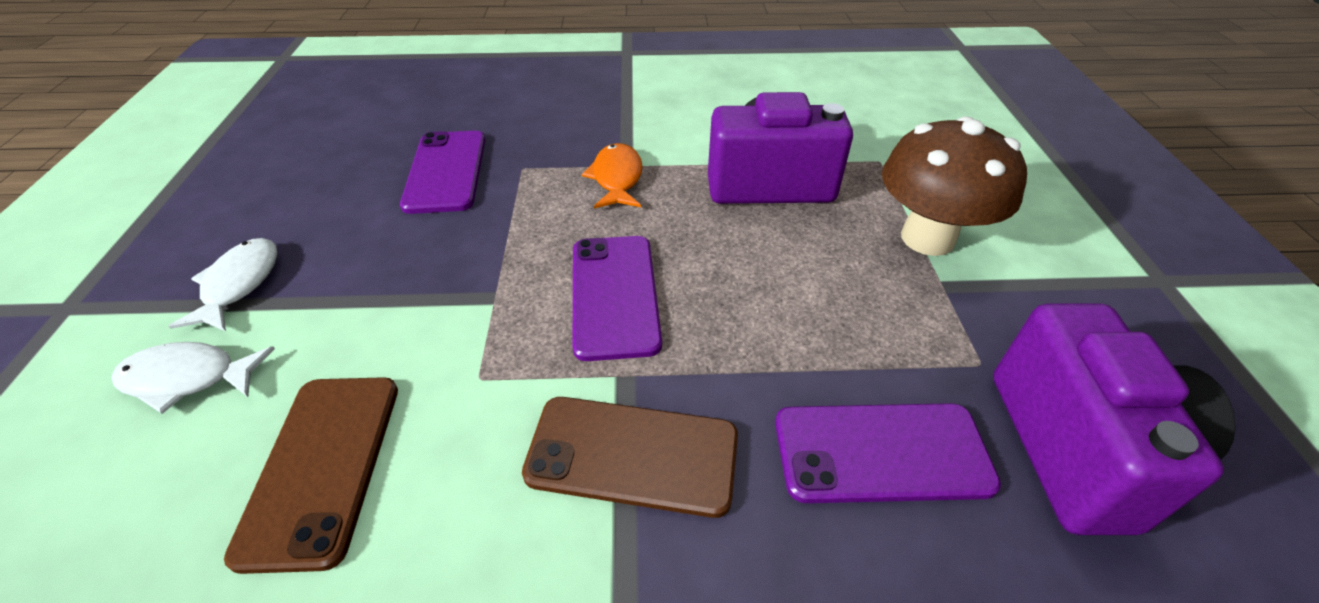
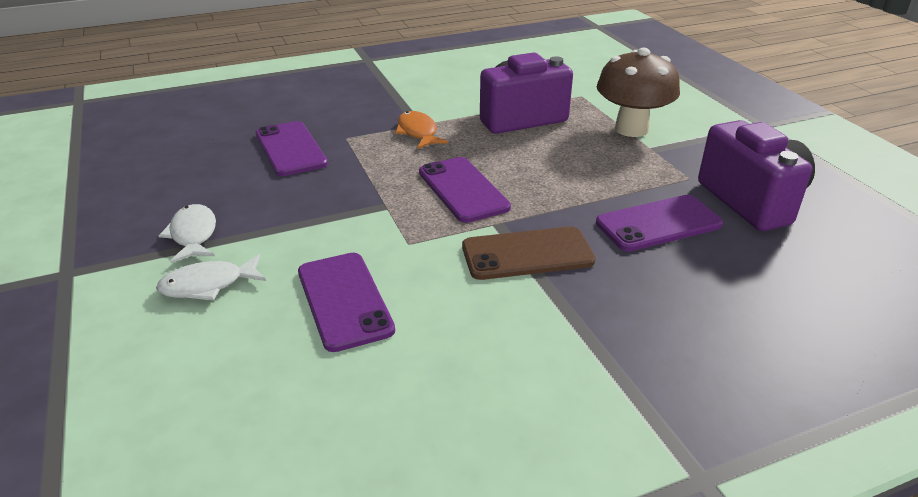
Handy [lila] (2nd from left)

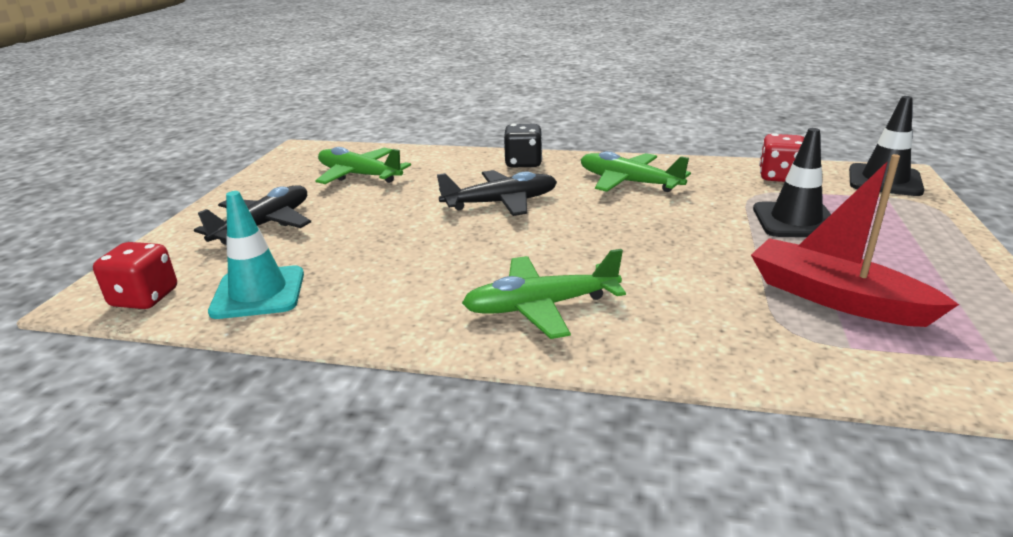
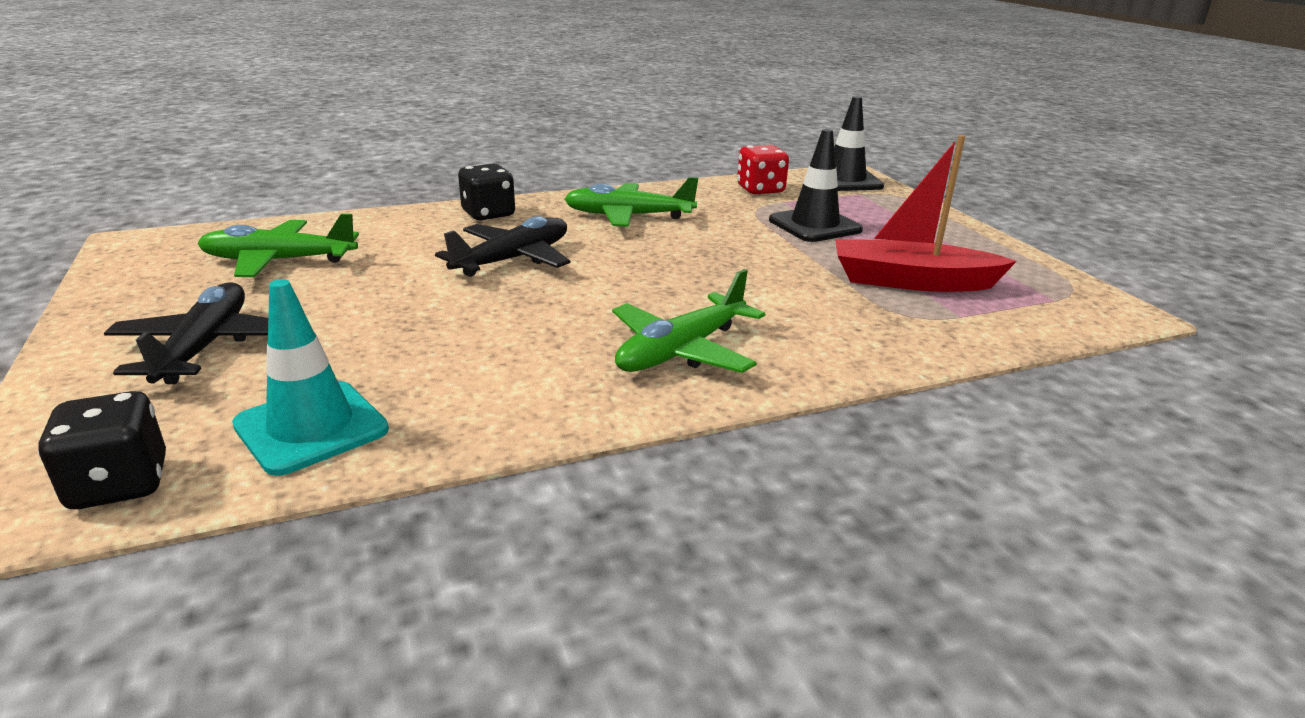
Spielwürfel [schwarz] (1st from left)

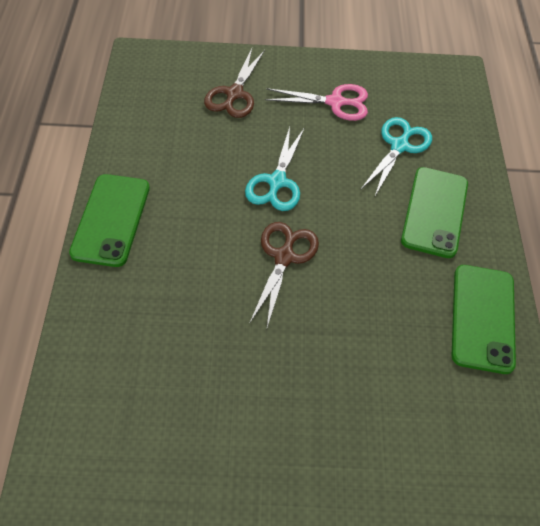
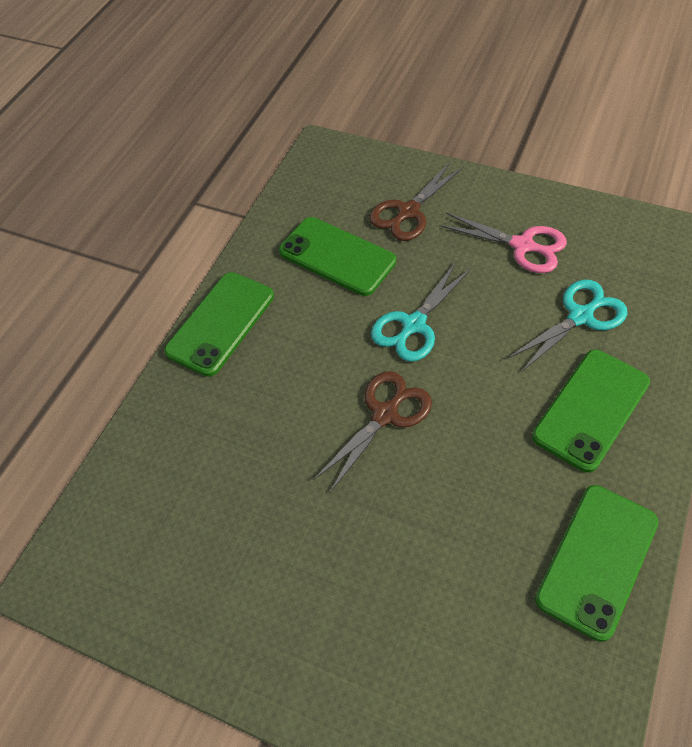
Handy [grün] (2nd from left)

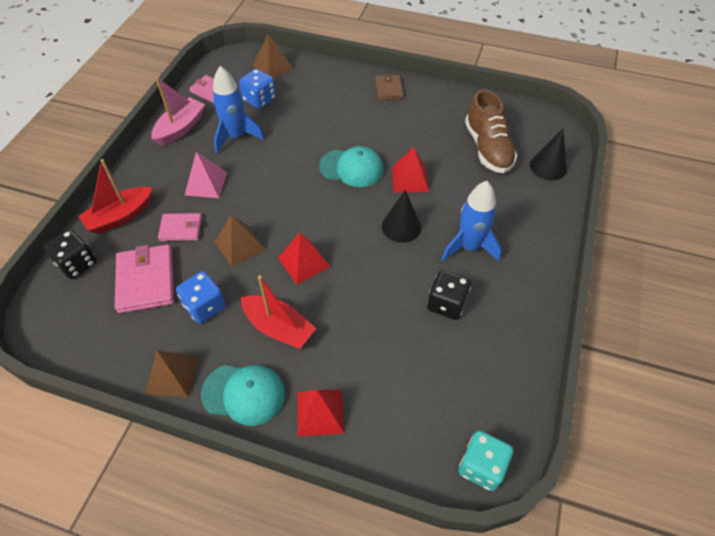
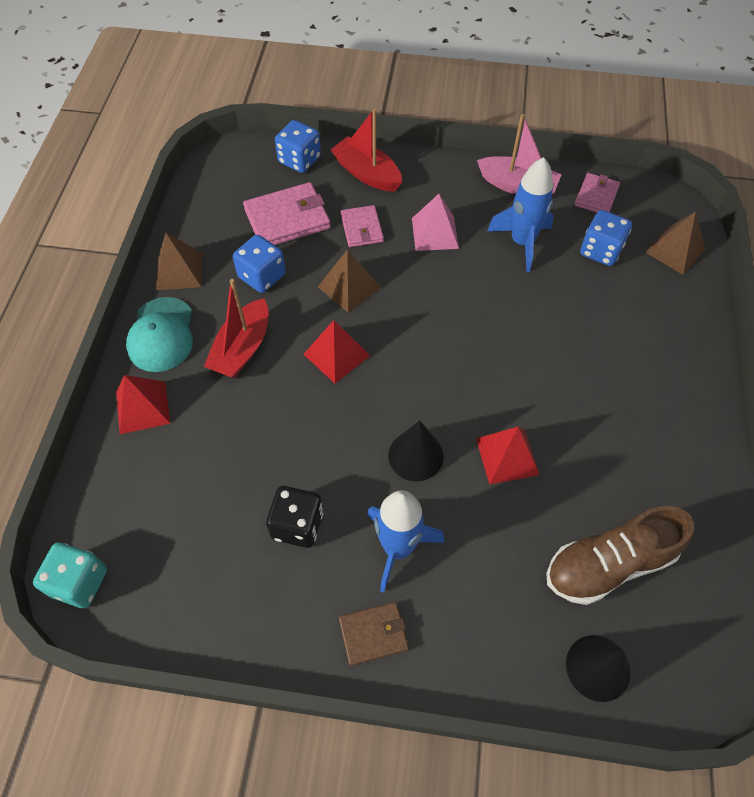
Spielwürfel [blau] (2nd from left)
Kappe [türkis] (2nd from left in the first image)
Geldbörse [braun]

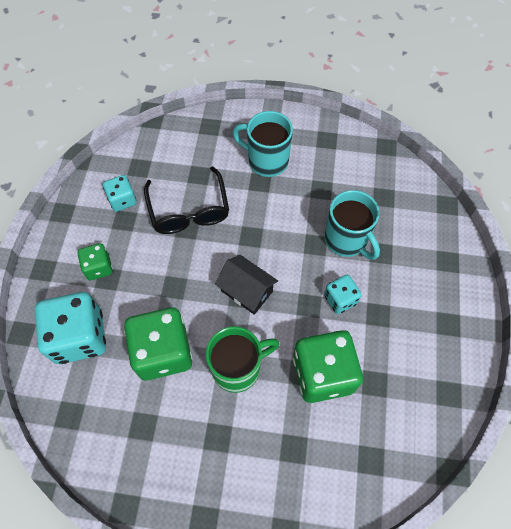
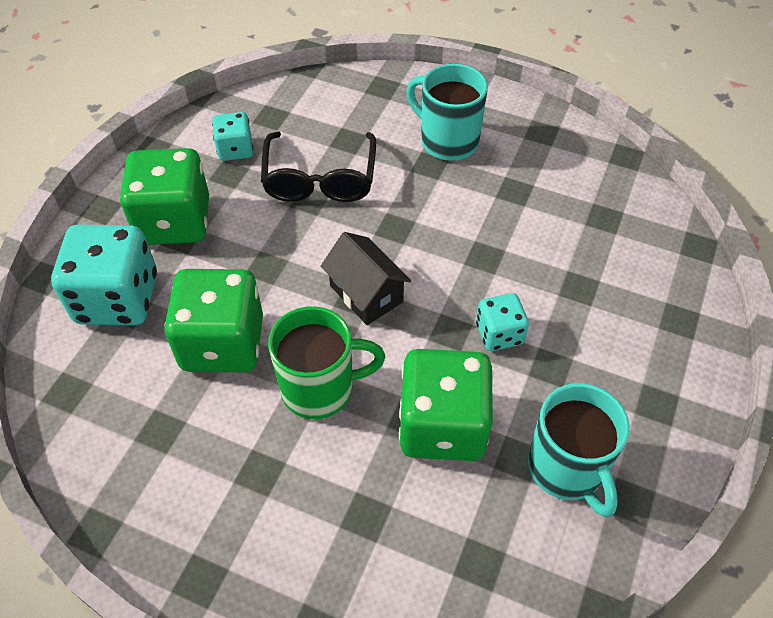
Spielwürfel [grün] (1st from left)
Tasse [türkis] (2nd from left)

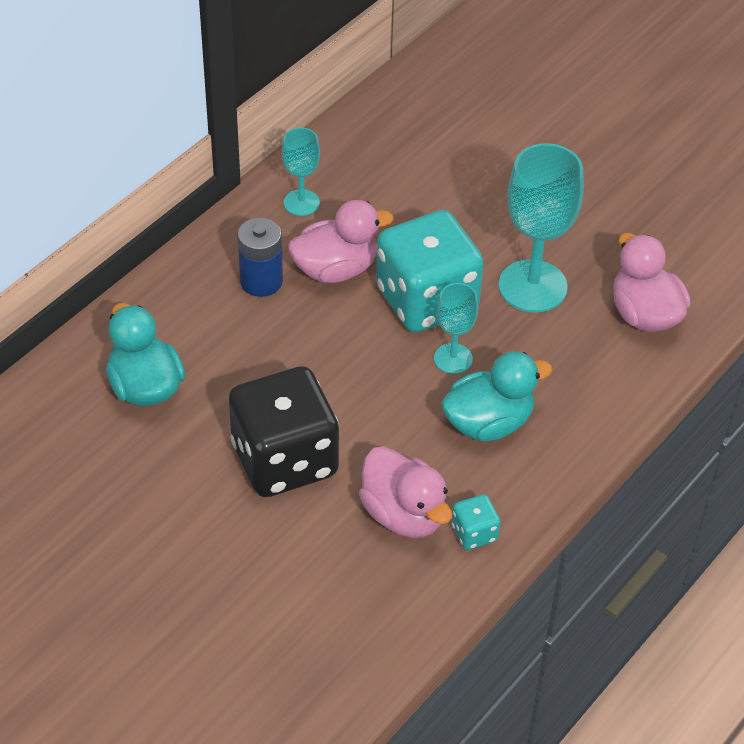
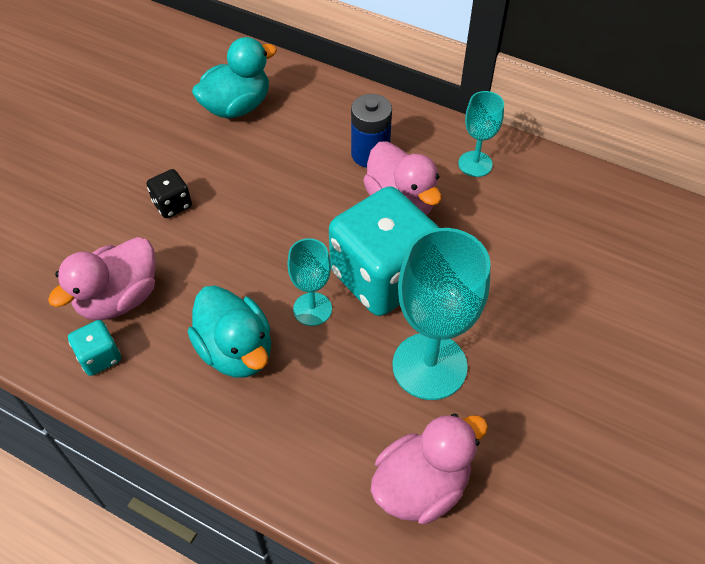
Spielwürfel [schwarz]

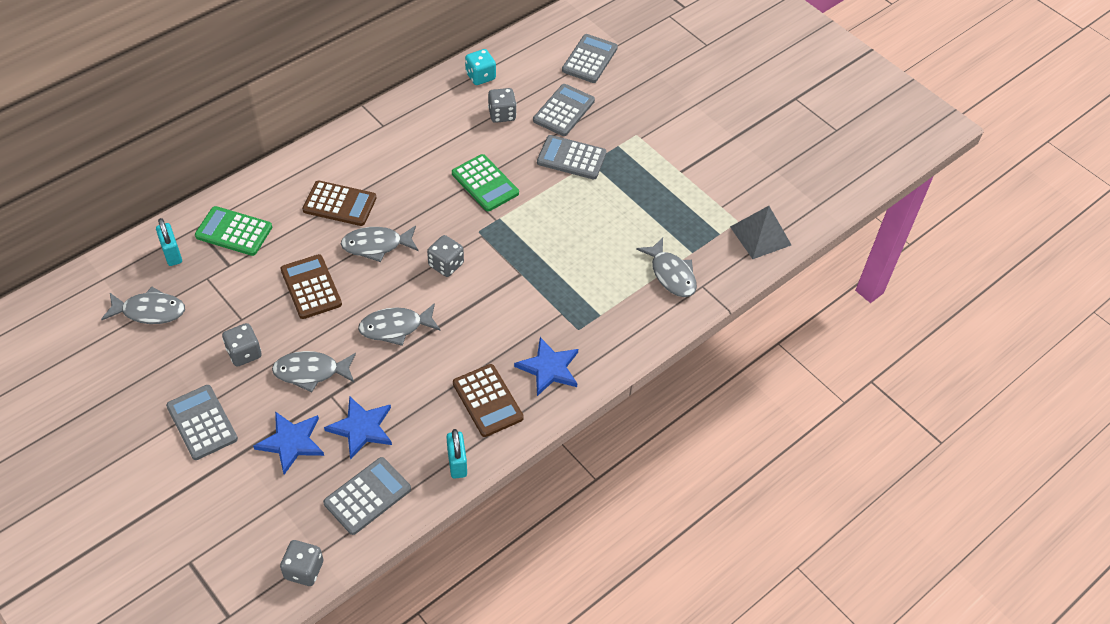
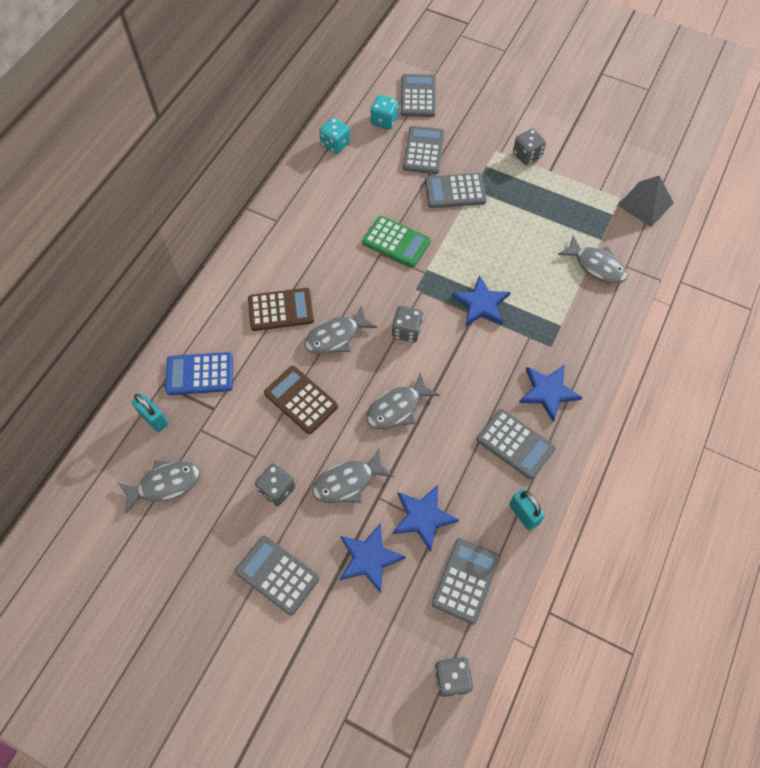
Taschenrechner [blau]
Taschenrechner [grau] (6th from left)
Spielwürfel [grau] (4th from left)
Spielwürfel [türkis] (2nd from left)
Stern [blau] (3rd from left)

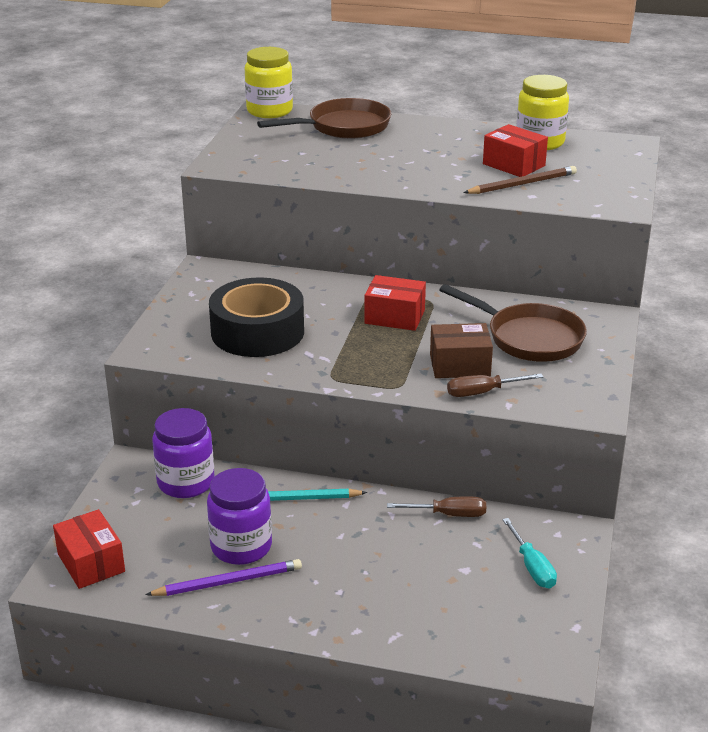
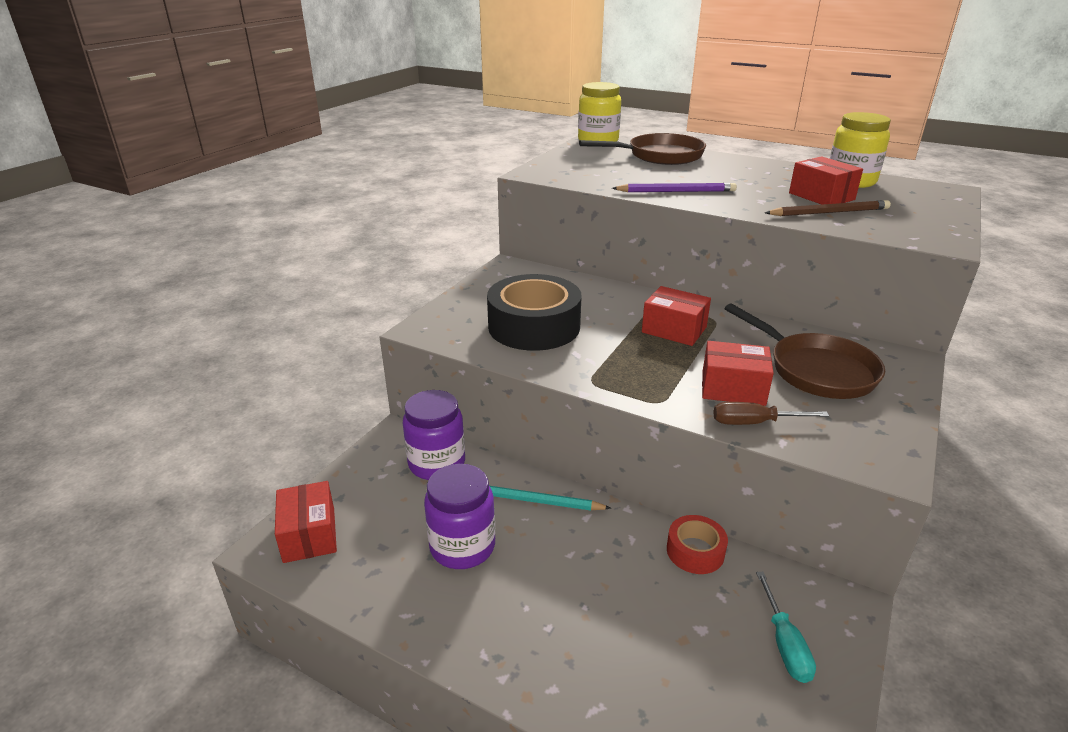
Bleistift [lila]
Klebeband [rot]
Schachtel [rot] (3rd from left)

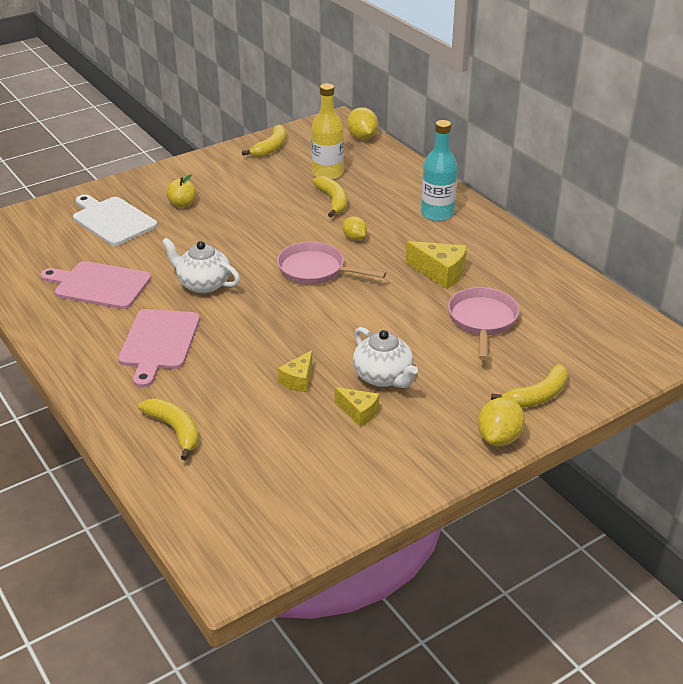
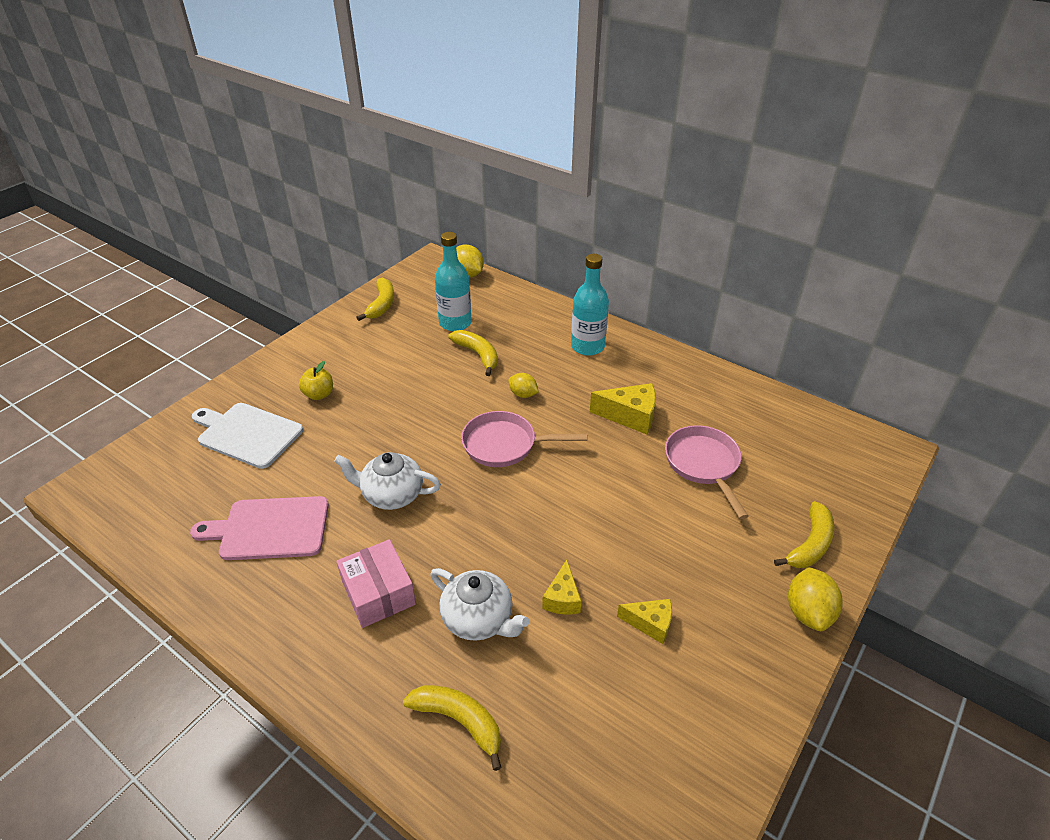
Schachtel [rosa]
Flasche [türkis] (1st from left)
Teekanne [weiß] (2nd from left)

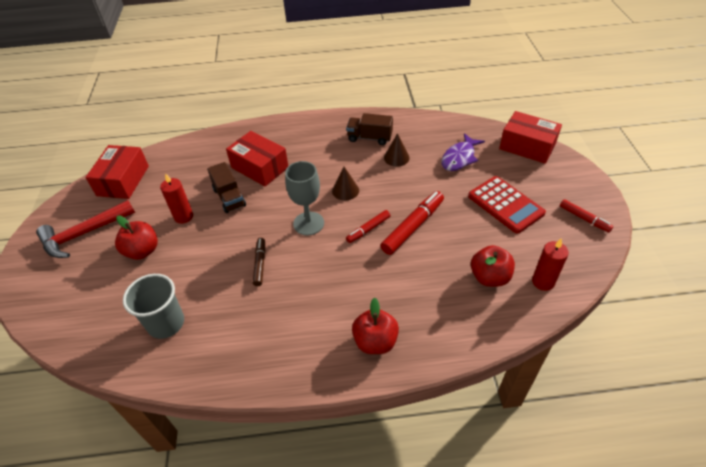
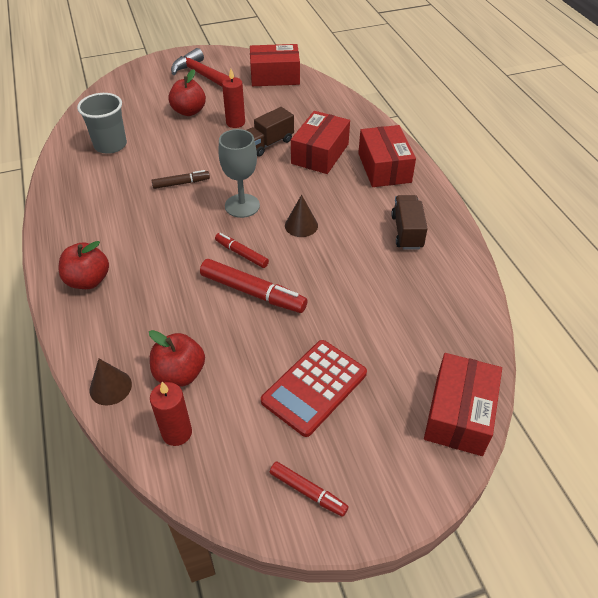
Kegel [braun] (1st from left)
Fisch [lila]
Filzstift [rot] (3rd from left)
Schachtel [rot] (3rd from left)

